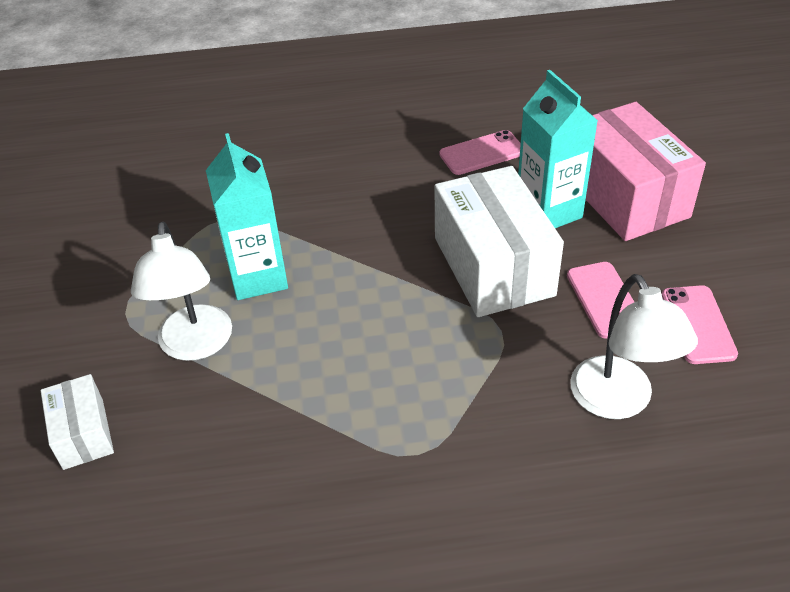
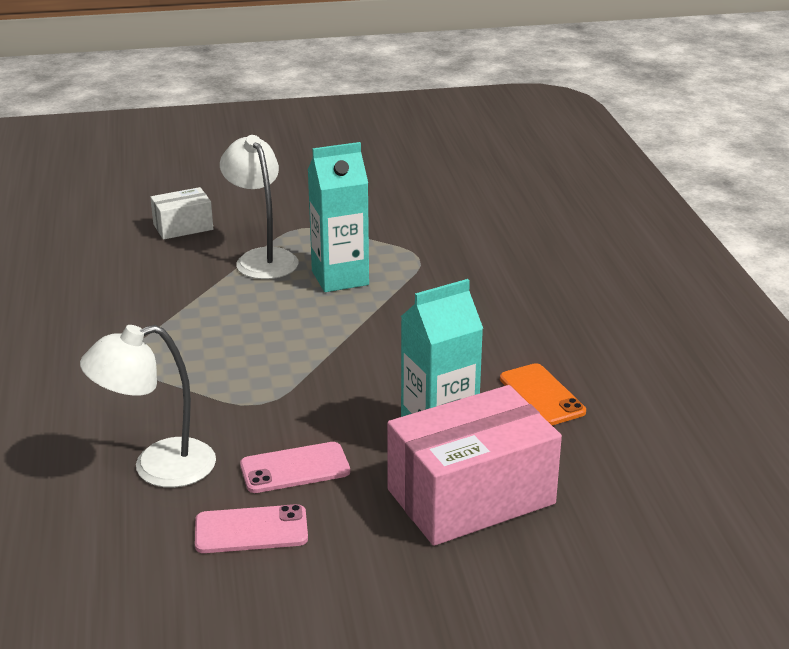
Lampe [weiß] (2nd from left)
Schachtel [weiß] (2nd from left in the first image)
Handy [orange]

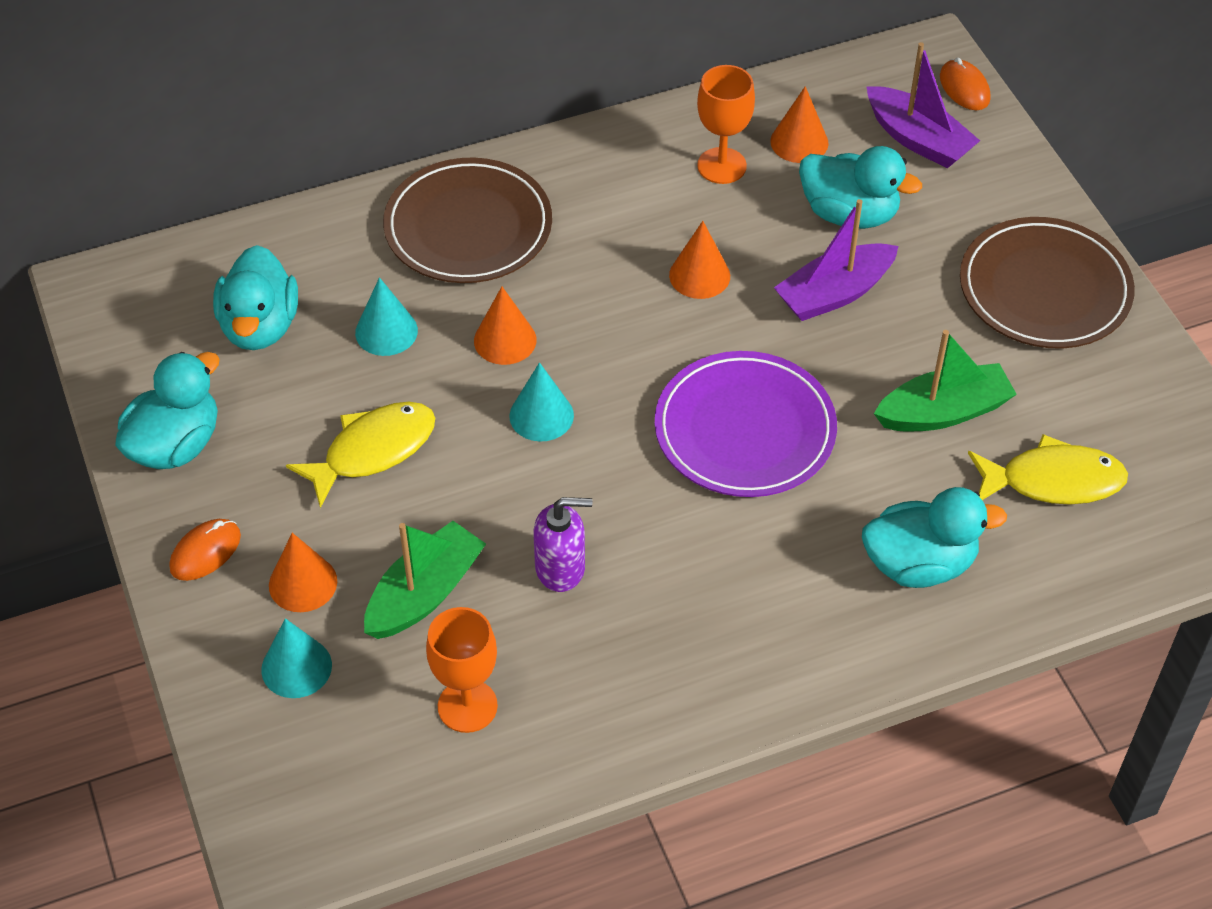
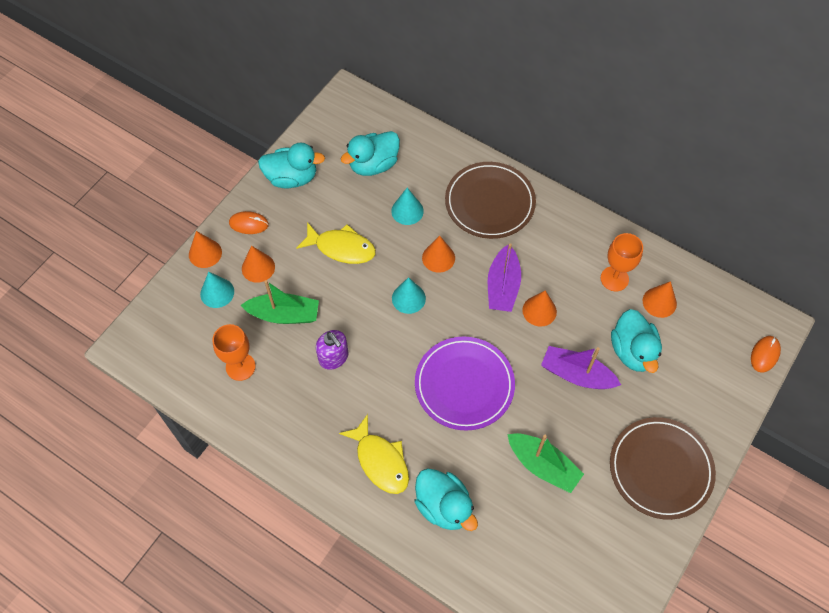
Boot [lila] (1st from left)
Fisch [gelb] (2nd from left)
Kegel [orange] (1st from left)

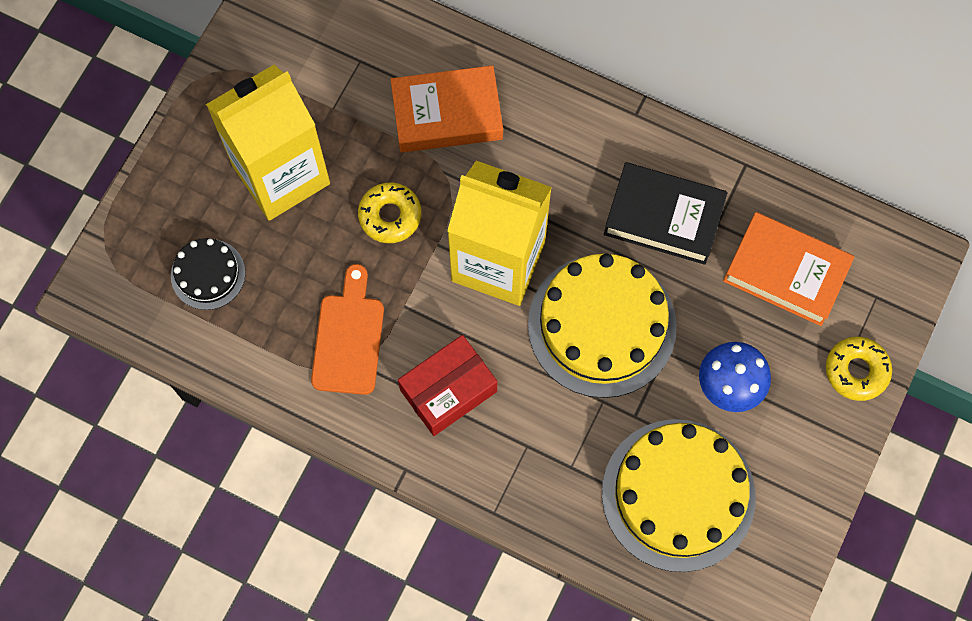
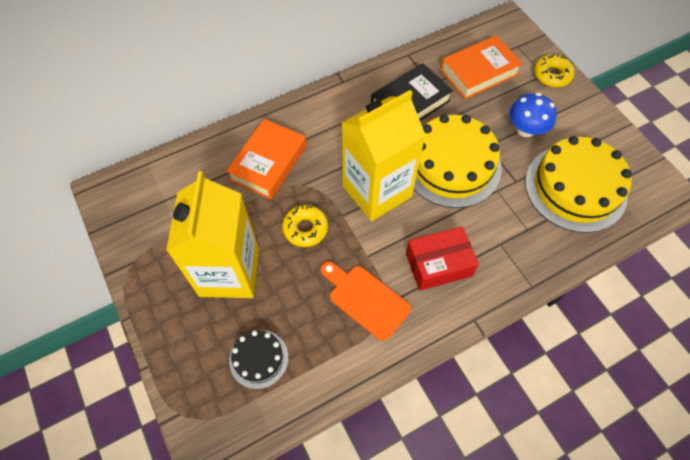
Schachtel [rot]

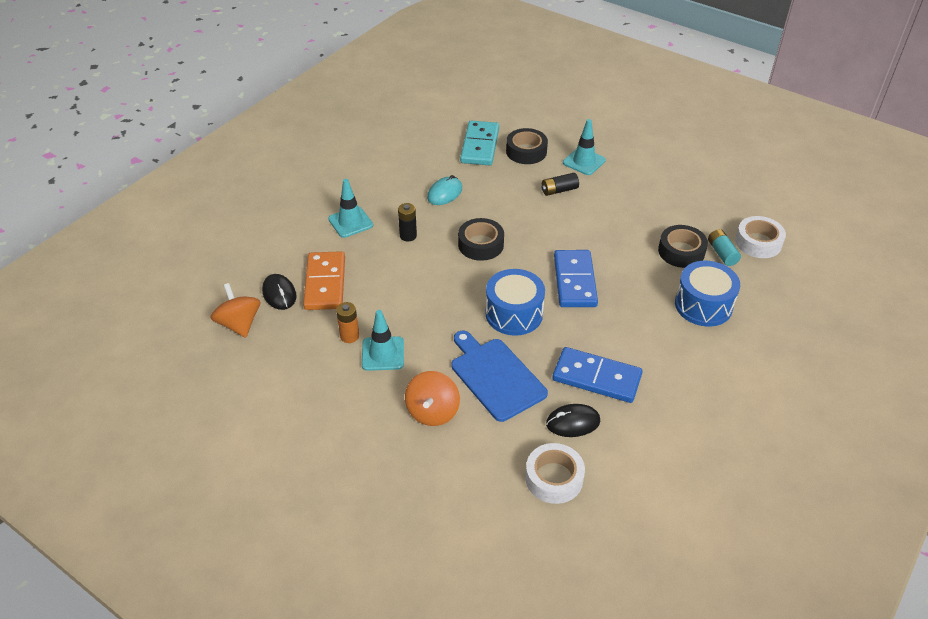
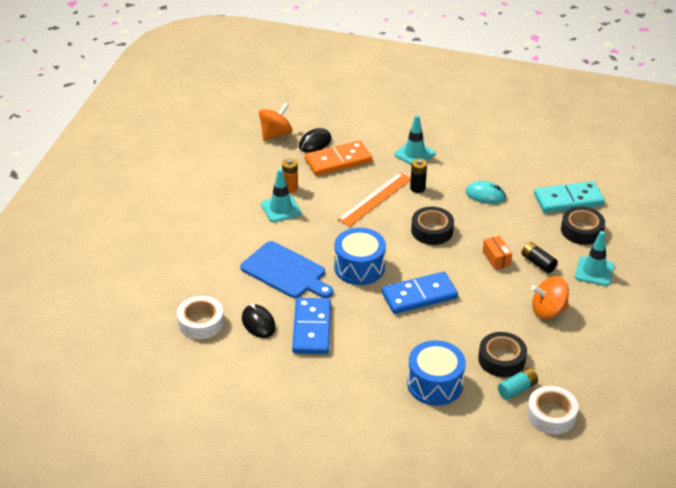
Kreisel [orange] (2nd from left)
Schneidebrett [blau]
Lineal [orange]
Schachtel [orange]

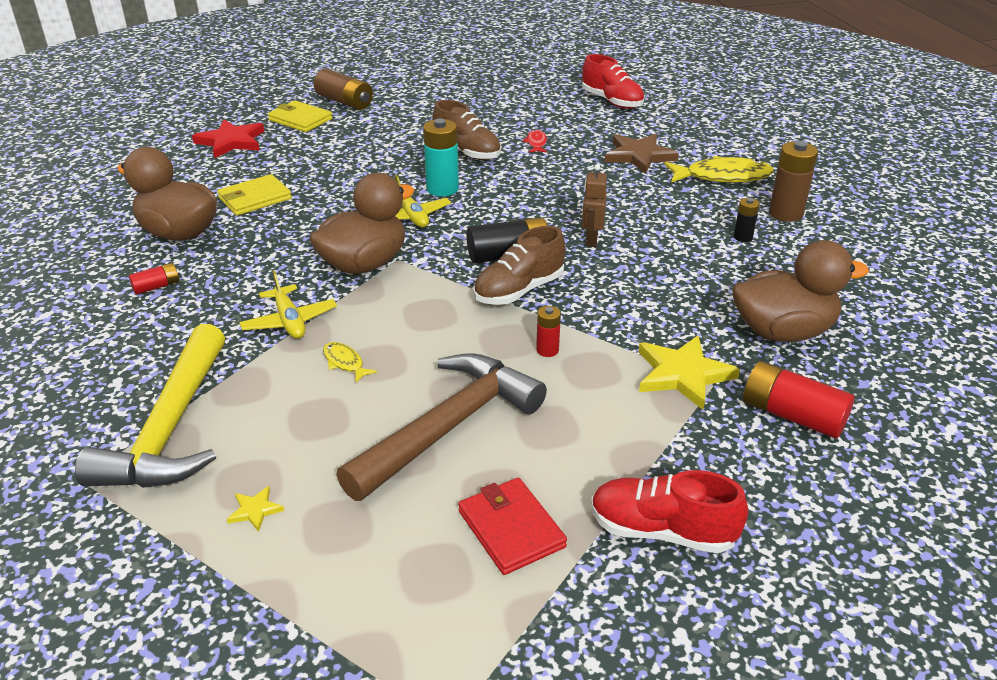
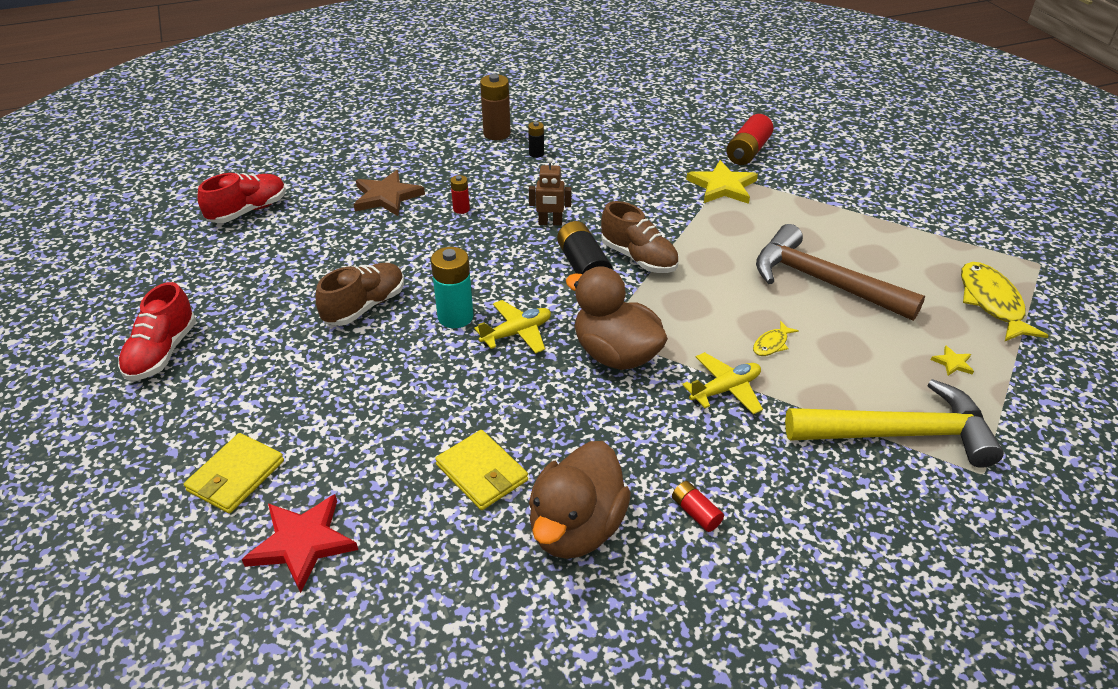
Batterie [braun] (1st from left in the first image)
Geldbörse [rot]
Fisch [rot]
Batterie [rot] (1st from left)
Schuh [rot] (1st from left)
Fisch [gelb] (2nd from left)
Ente [braun] (3rd from left in the first image)

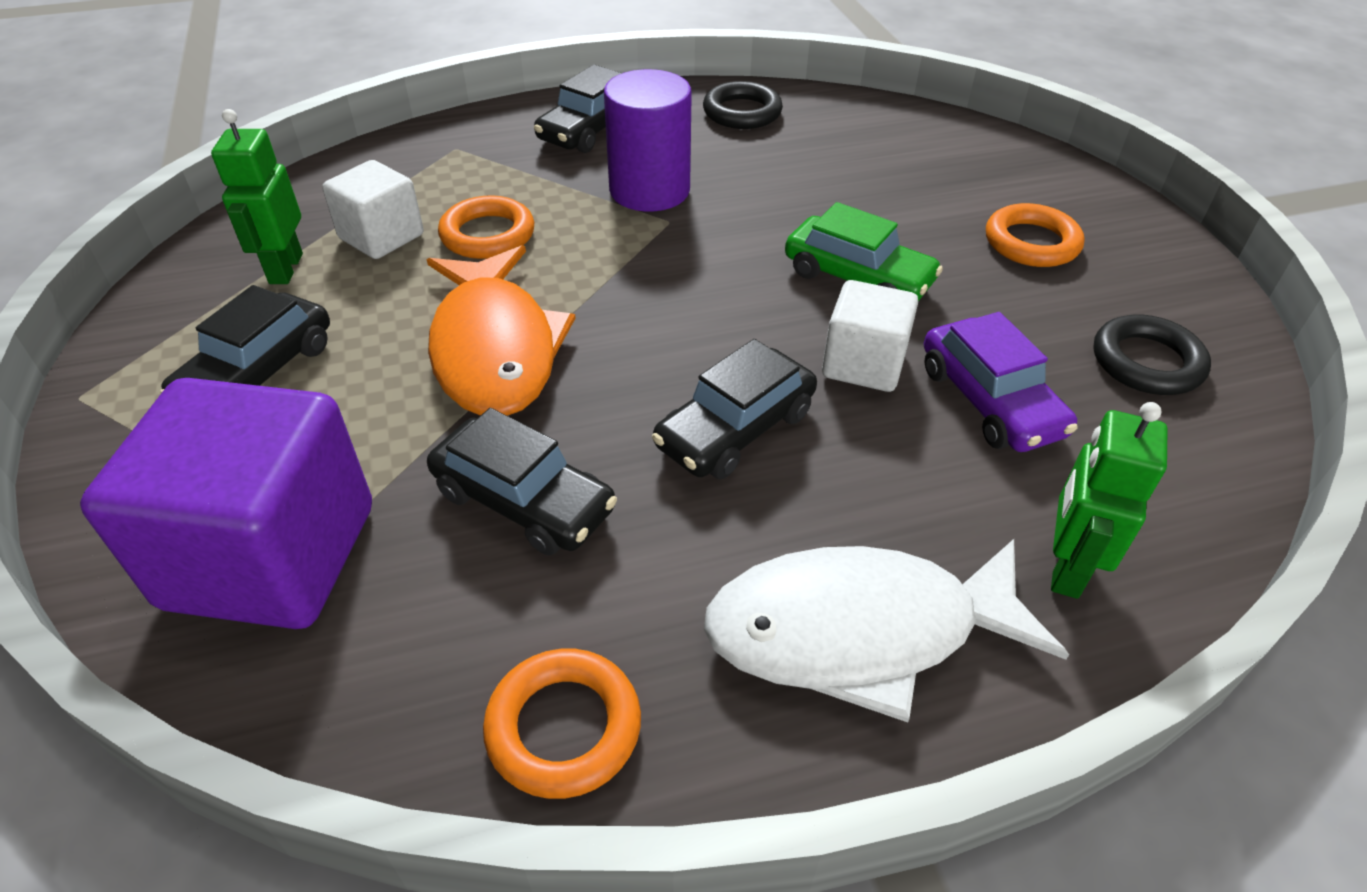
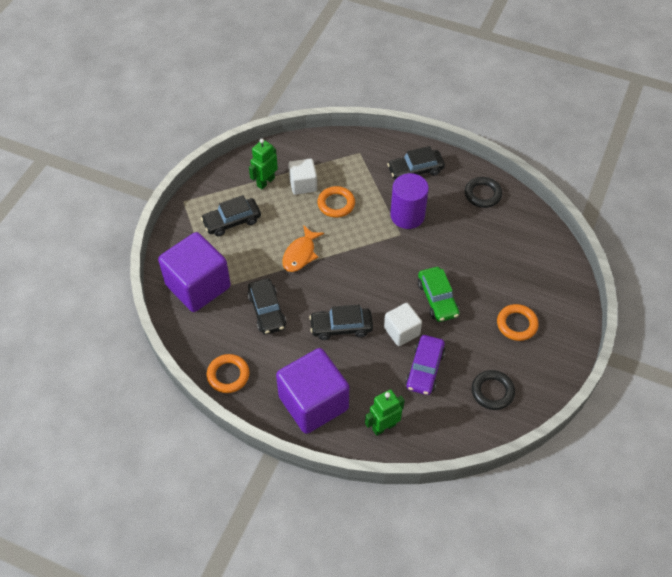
Fisch [orange]
Kubus [lila] (2nd from left)

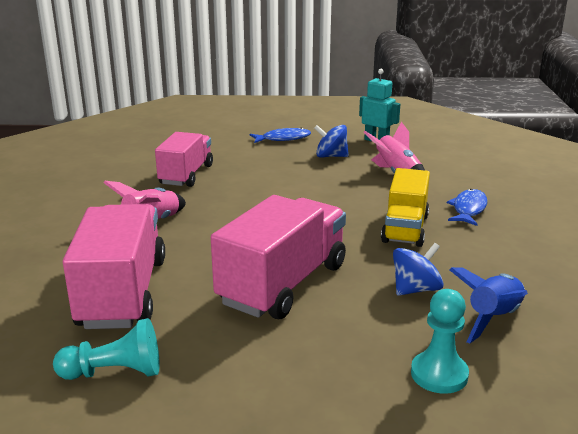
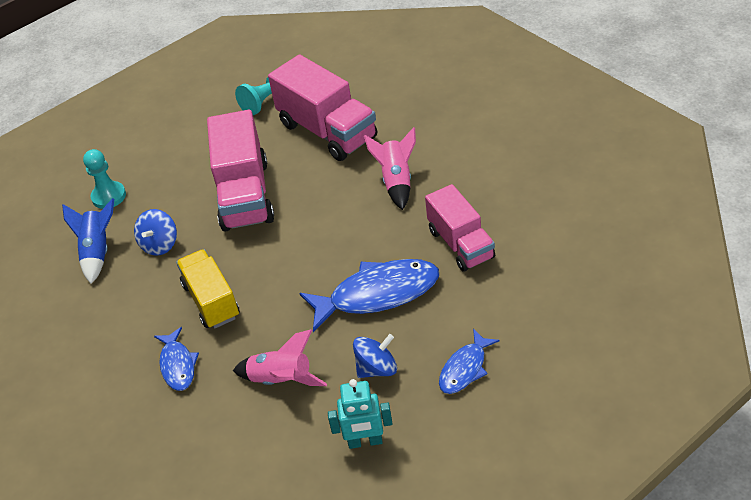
Fisch [blau] (2nd from left)

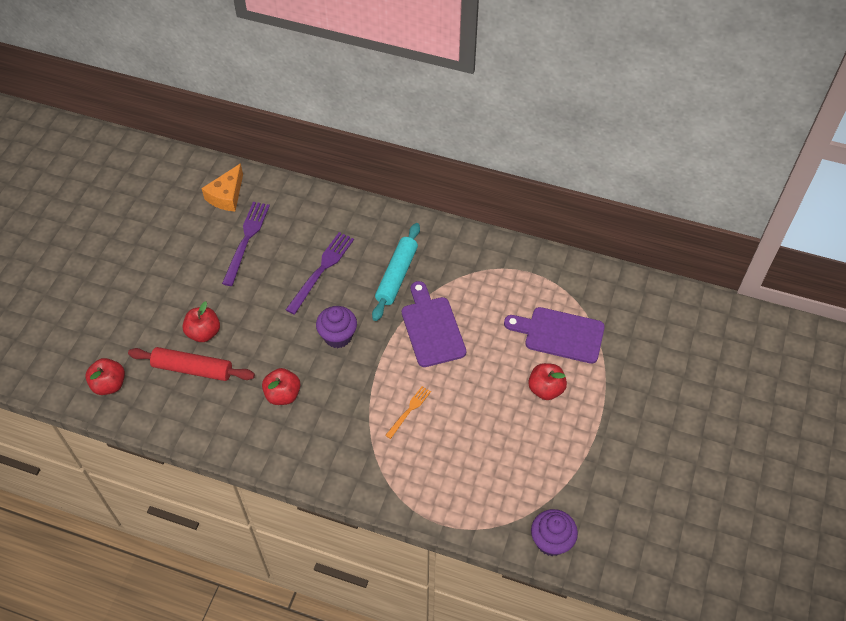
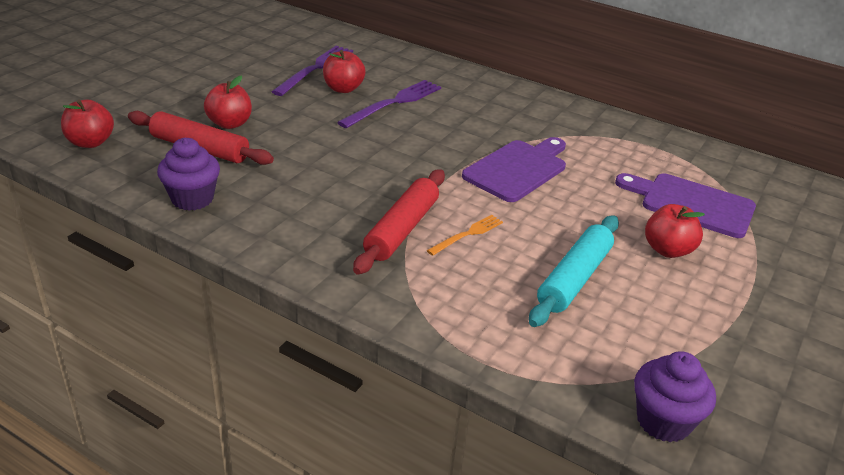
Käse [orange]
Apfel [rot] (3rd from left)
Muffin [lila] (1st from left)
Nudelholz [türkis]
Schneidebrett [lila] (1st from left)
Nudelholz [rot] (2nd from left)

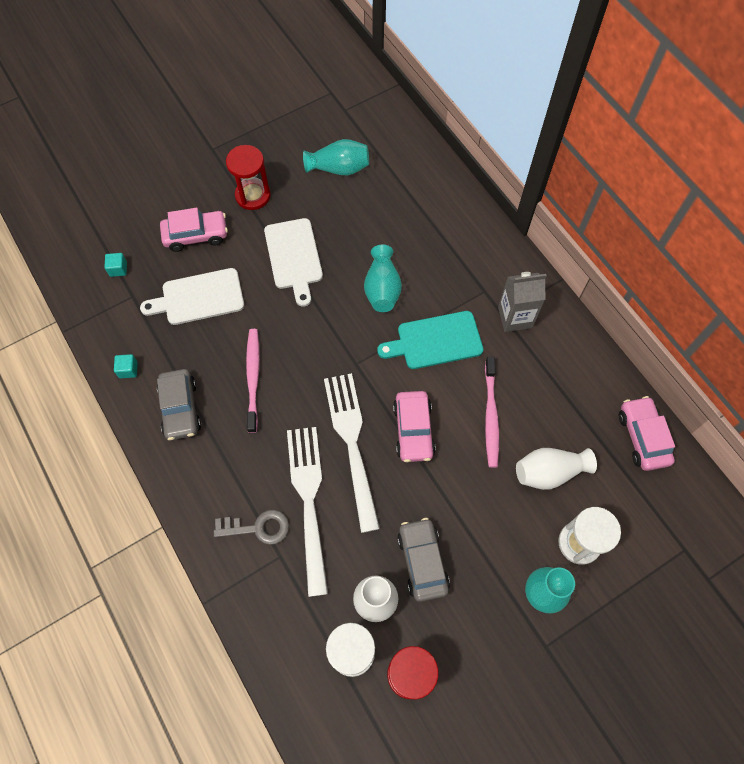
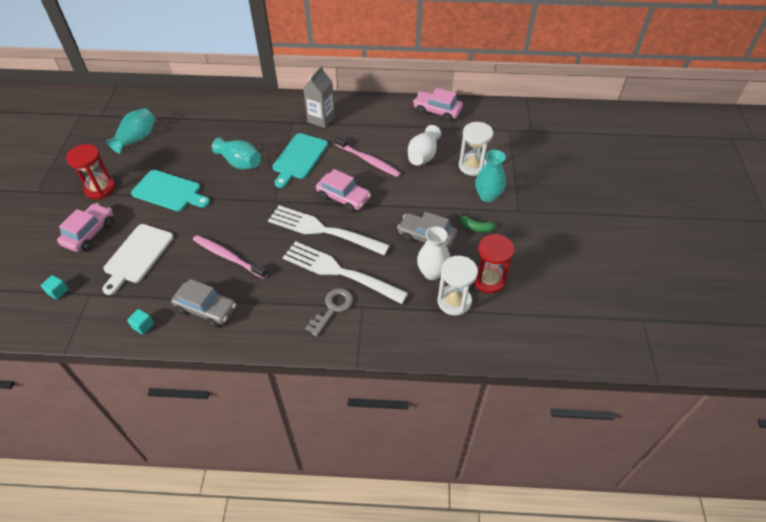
Schneidebrett [türkis] (1st from left)
Banane [grün]

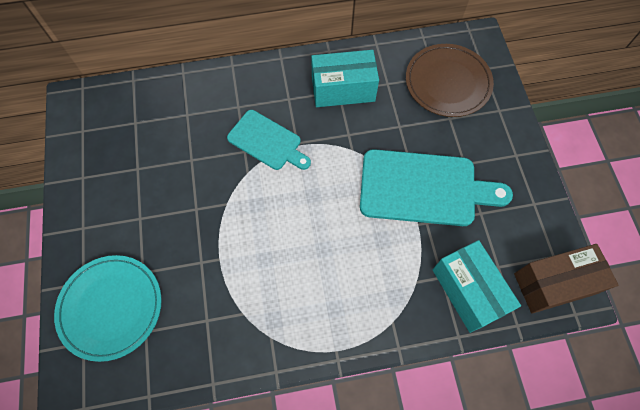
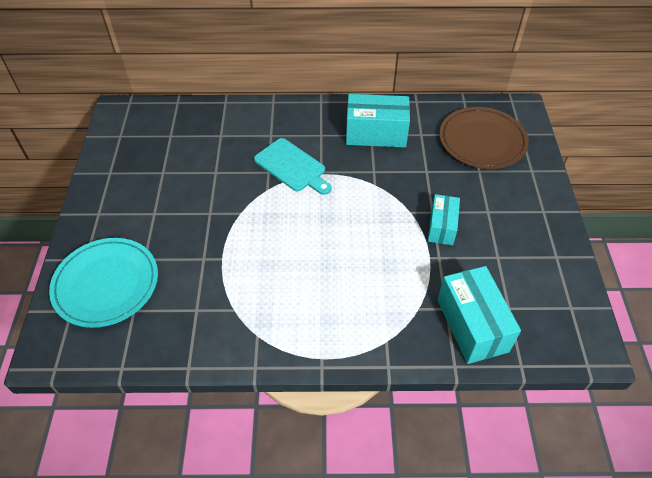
Schachtel [türkis] (2nd from left)
Schachtel [braun]

